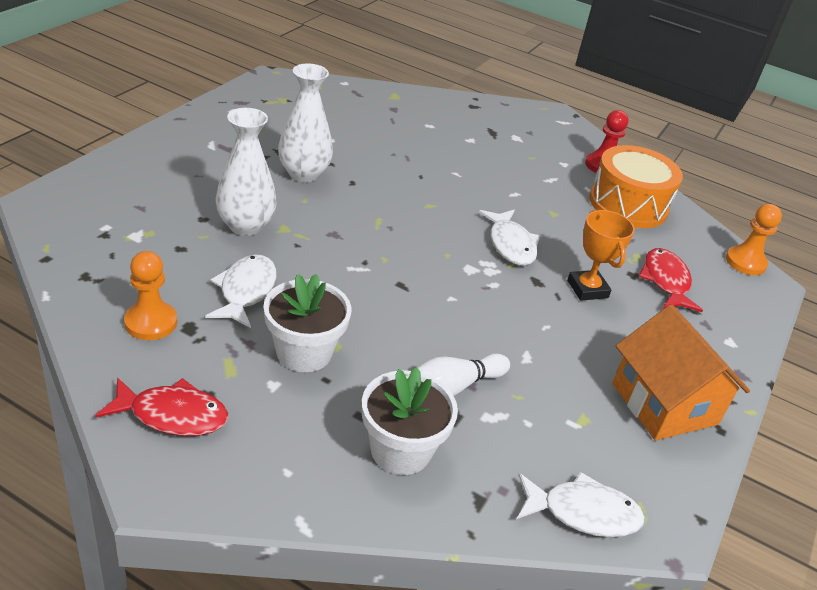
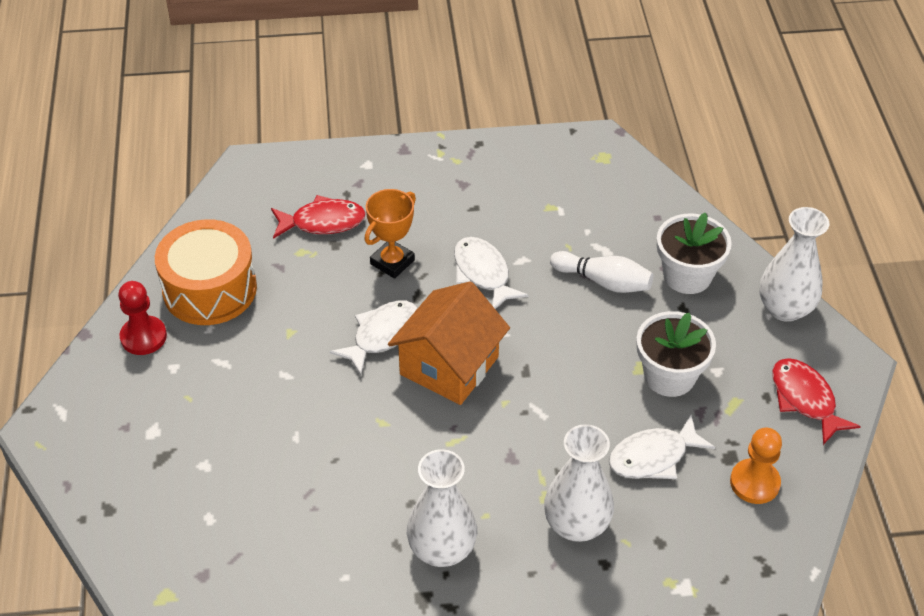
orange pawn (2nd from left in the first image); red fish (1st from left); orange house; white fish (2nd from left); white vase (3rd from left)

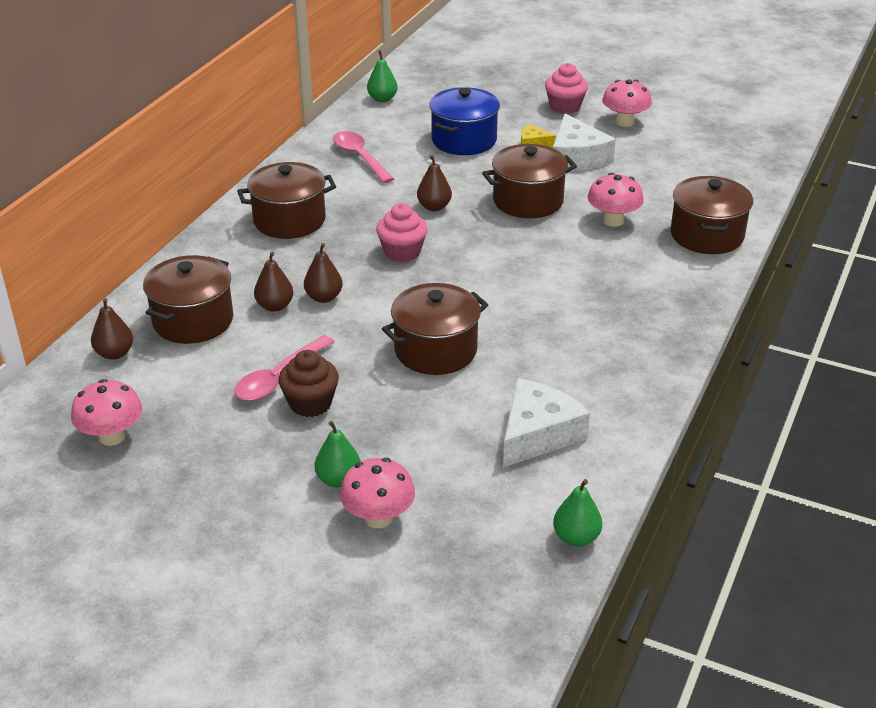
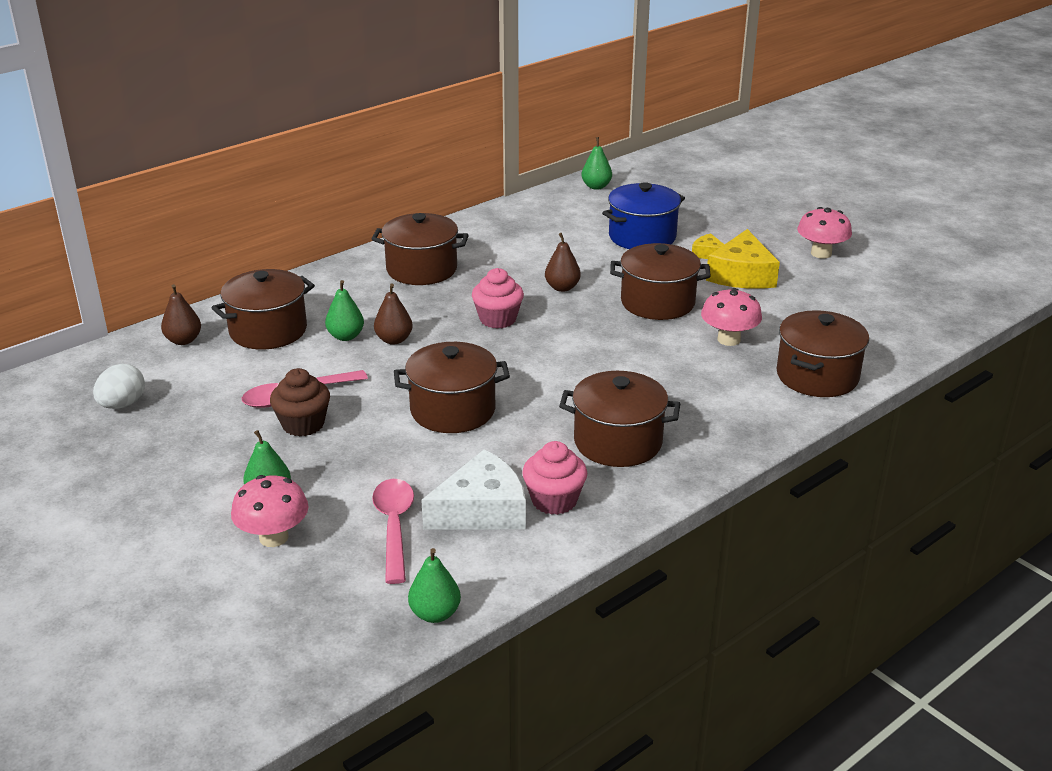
pink cupcake (2nd from left); yellow cheese (2nd from left); pink spoon (2nd from left); green pear (2nd from left); white egg; brown pot (4th from left)

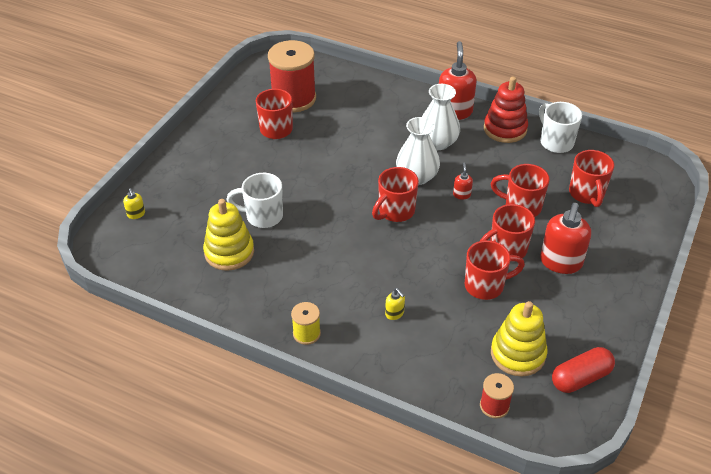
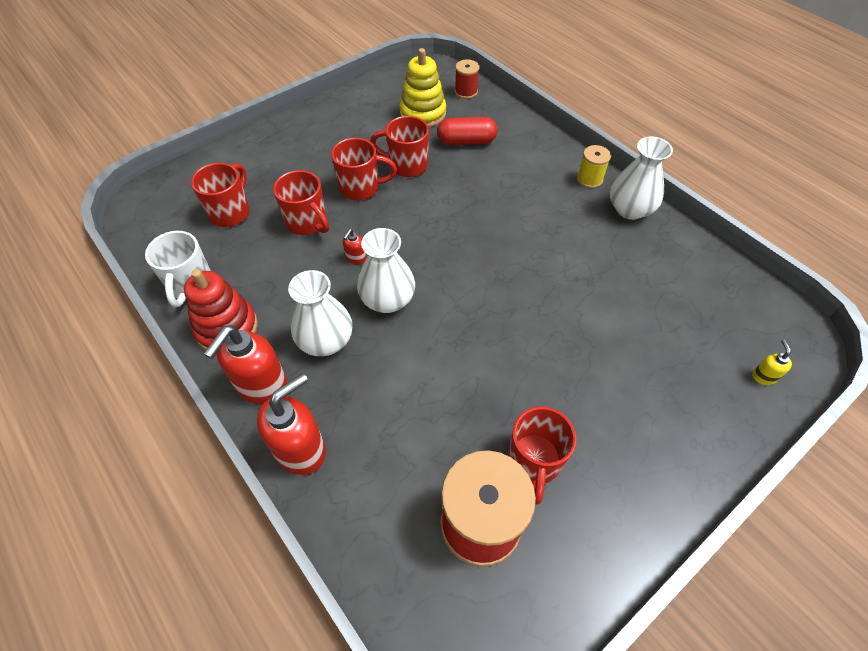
red mug (2nd from left in the first image); white mug (1st from left in the first image); yellow stacking toy (1st from left in the first image); red soap dispenser (2nd from left); yellow soap dispenser (2nd from left in the first image); red capsule; white vase (3rd from left)

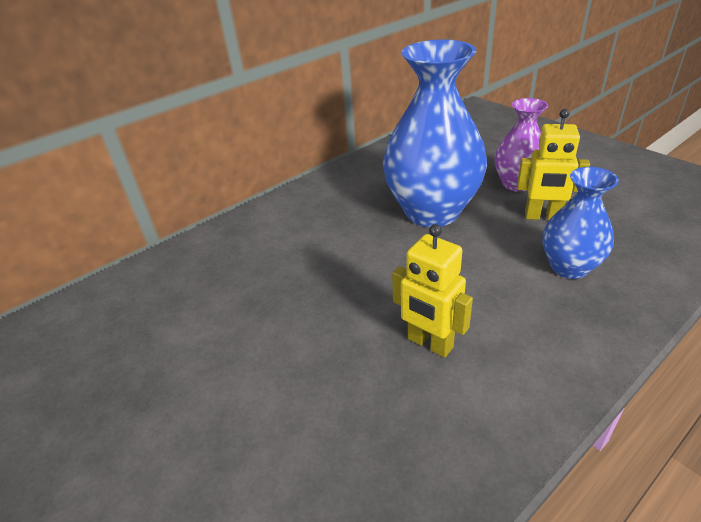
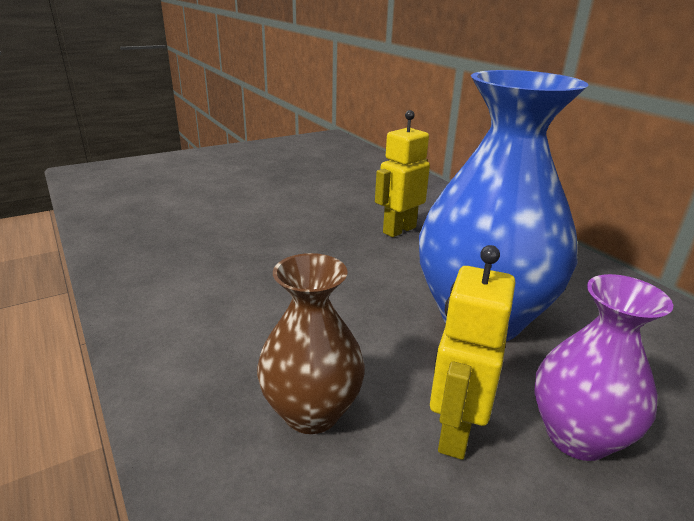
brown vase; yellow robot (1st from left)

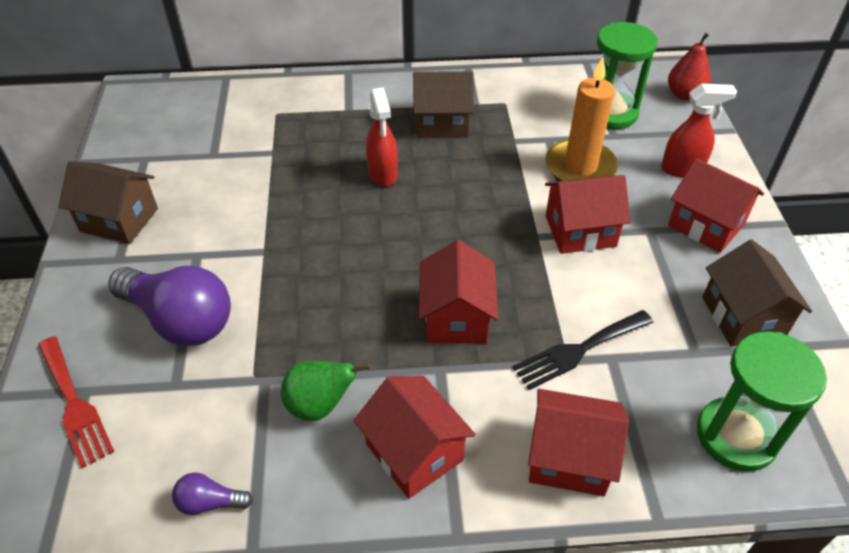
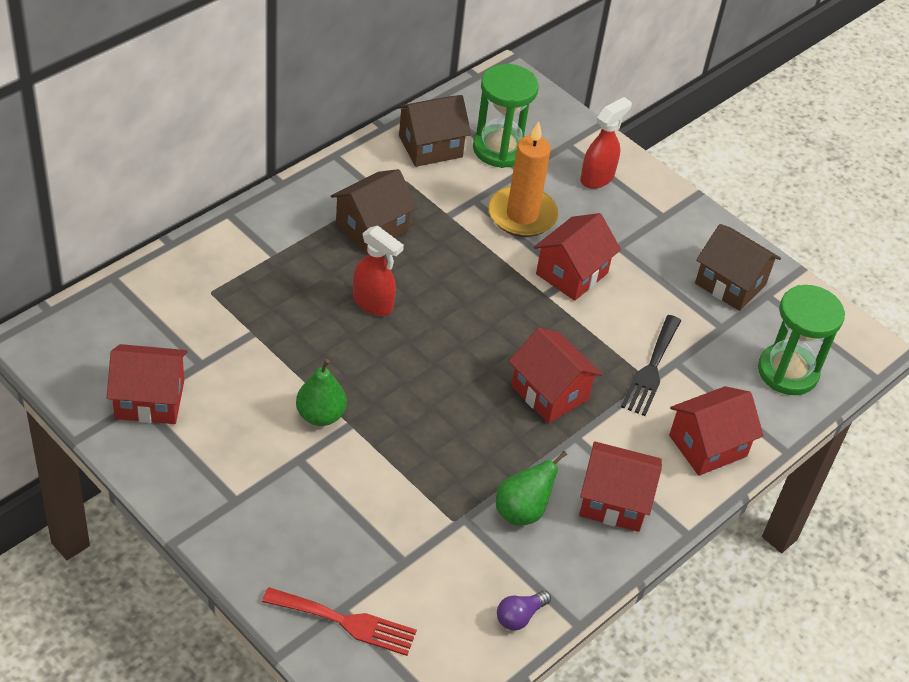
red pear; red house (1st from left); brown house (2nd from left); purple light bulb (1st from left in the first image); green pear (1st from left)

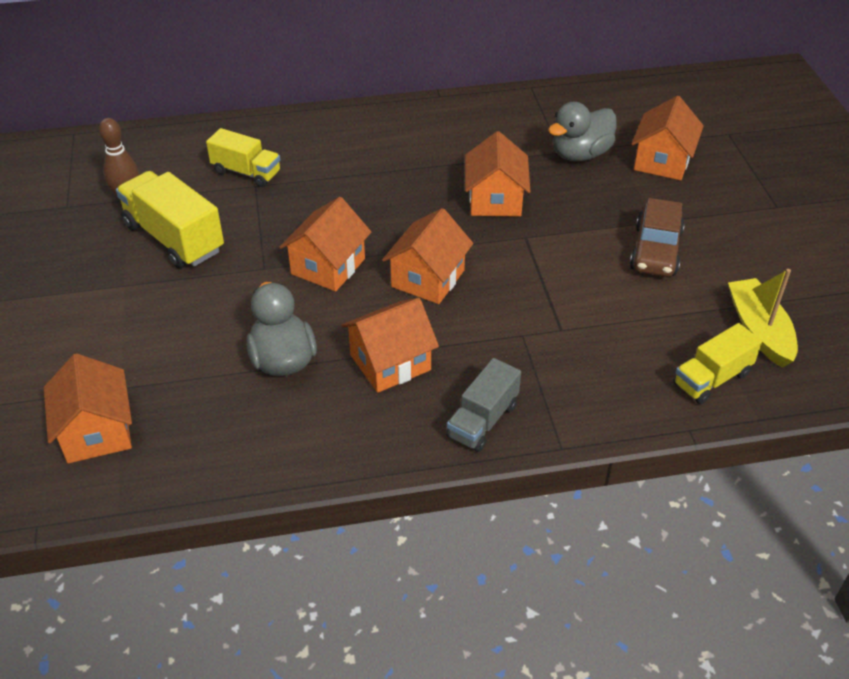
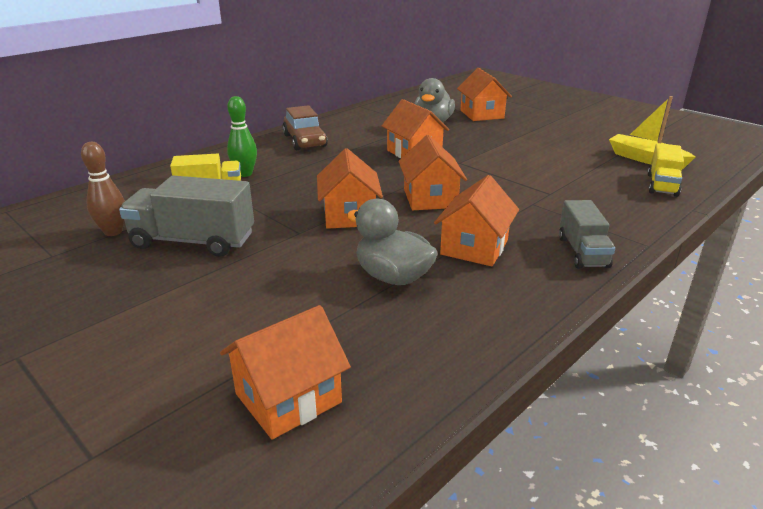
grey truck (1st from left); brown car; orange house (1st from left); green bowling pin

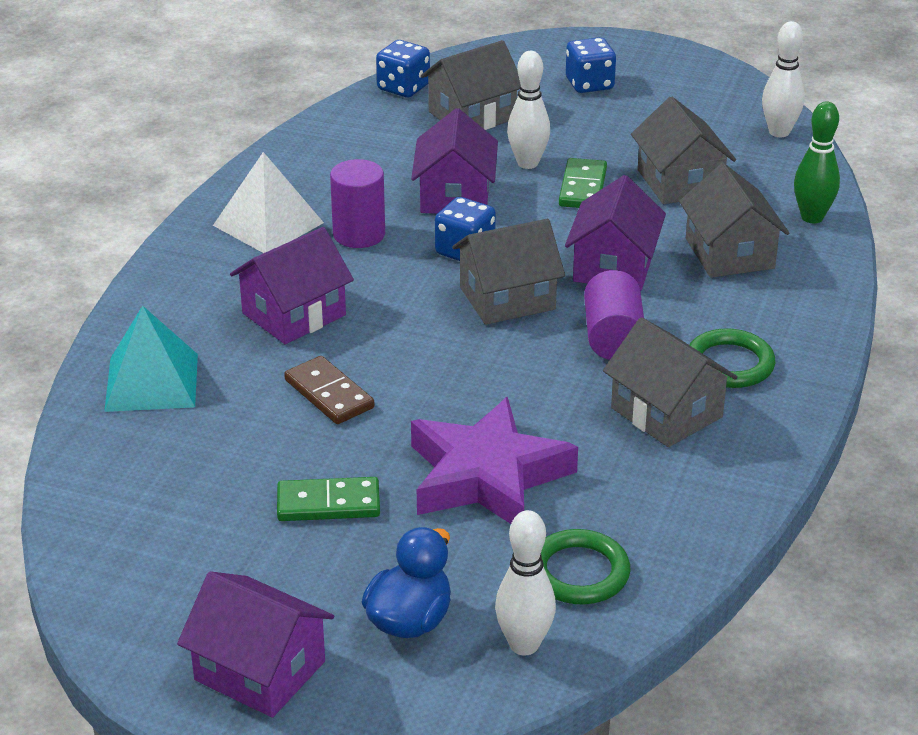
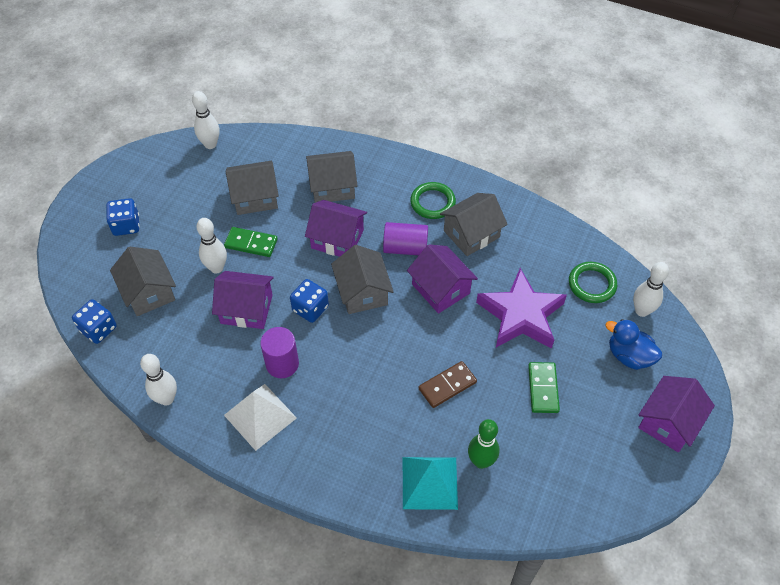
green bowling pin; purple house (3rd from left); white bowling pin (1st from left)

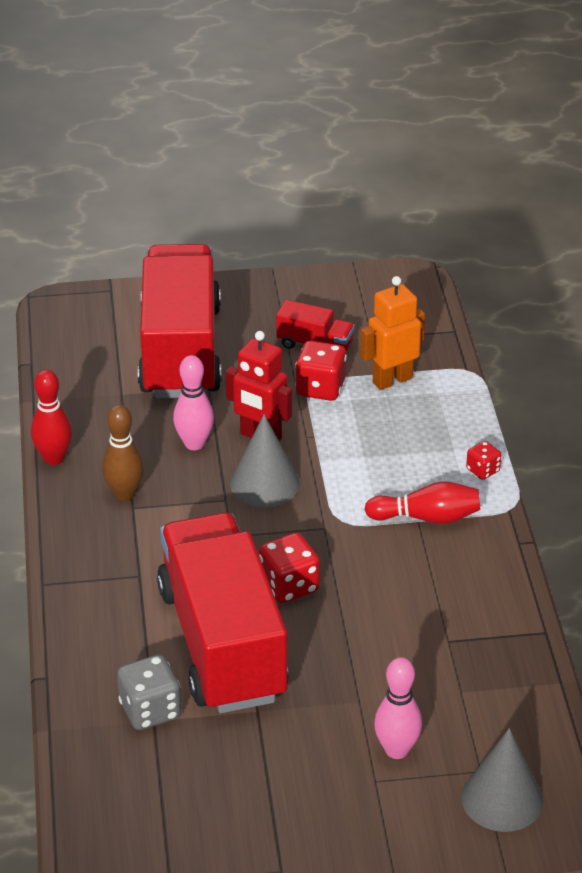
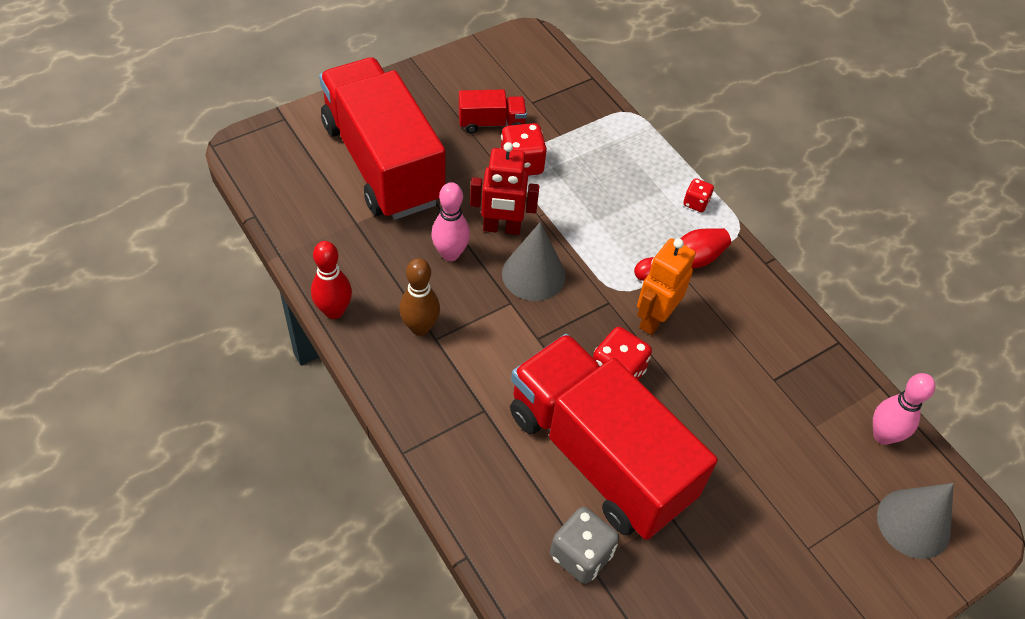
orange robot; pink bowling pin (2nd from left)

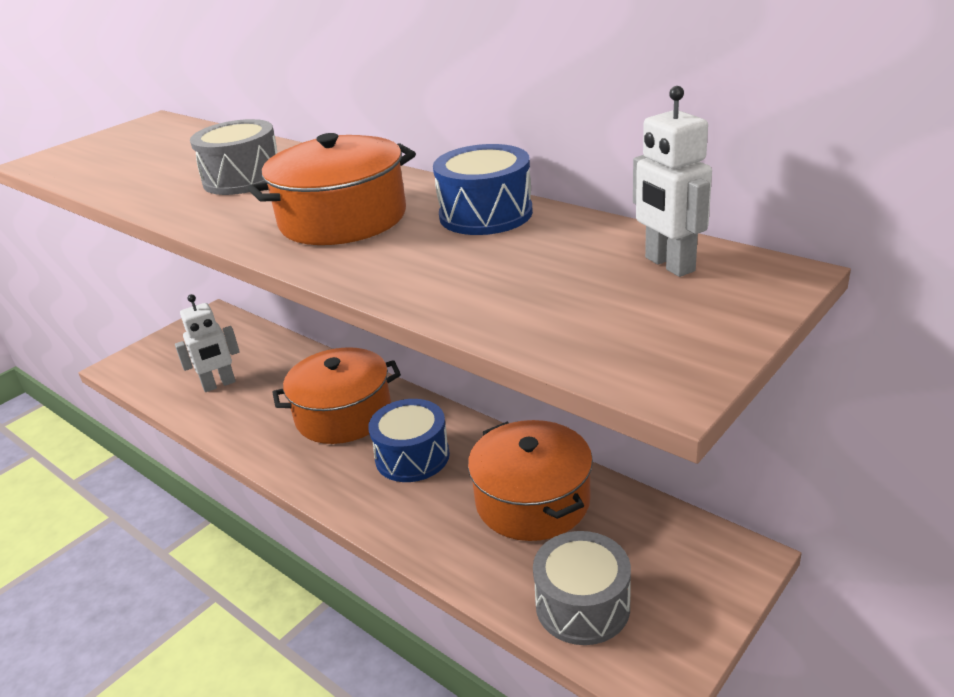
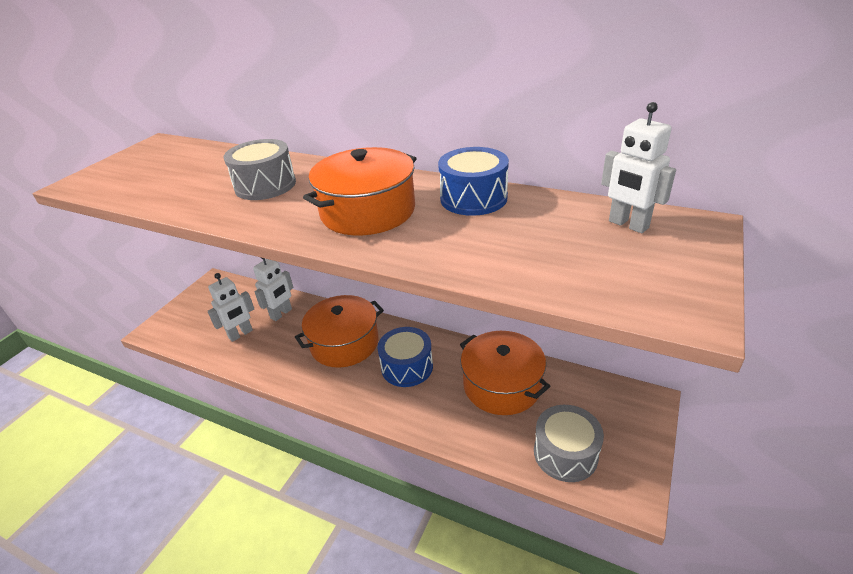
white robot (2nd from left)

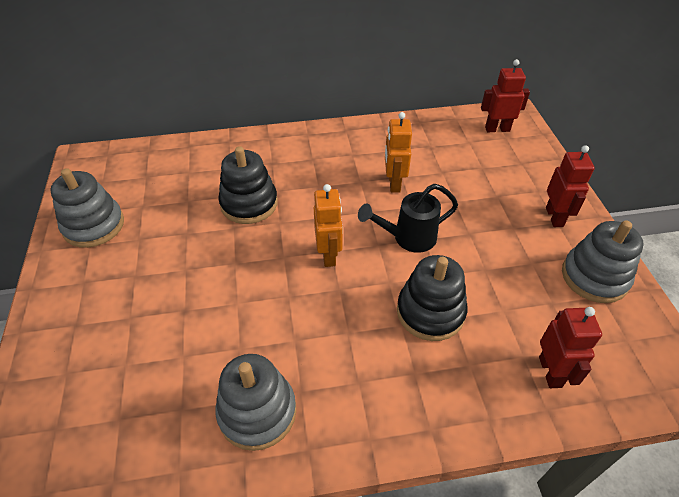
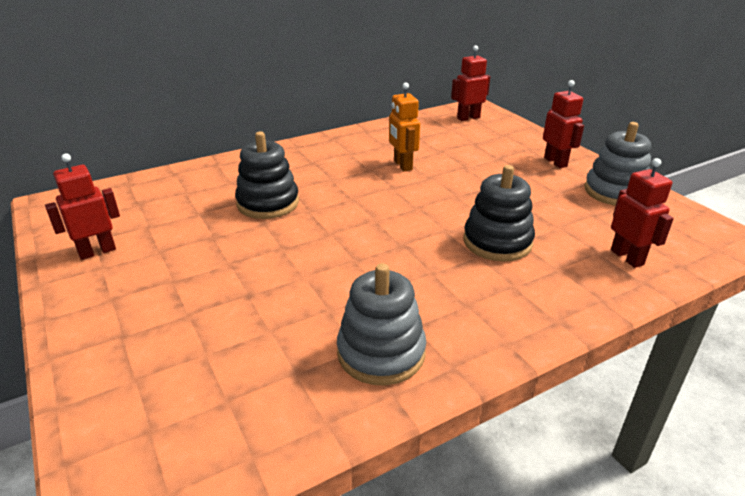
red robot (1st from left); orange robot (1st from left in the first image); black watering can

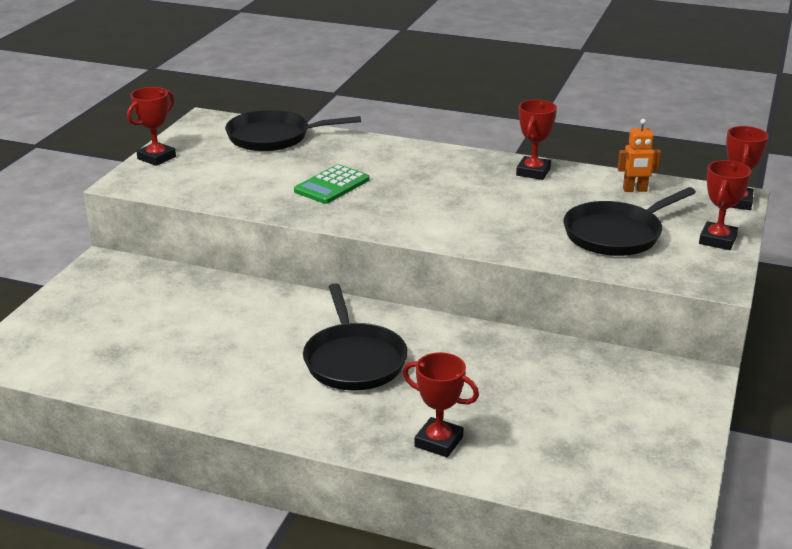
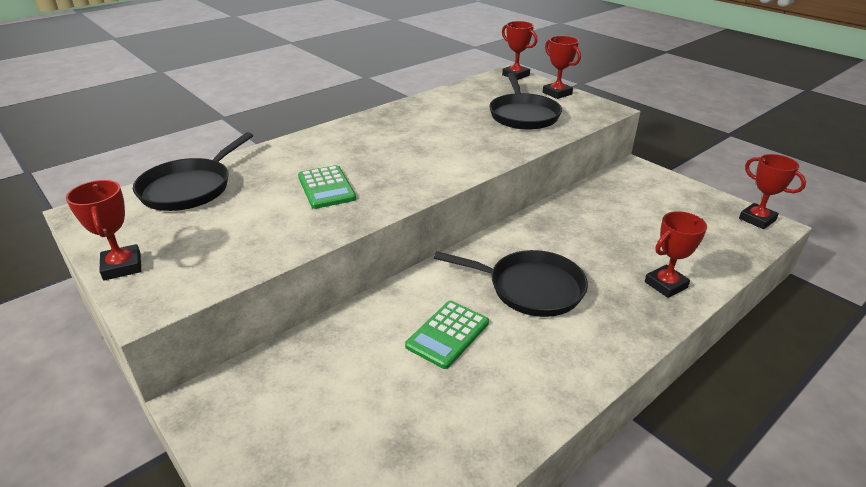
red trophy (5th from left); orange robot; green calculator (2nd from left)

